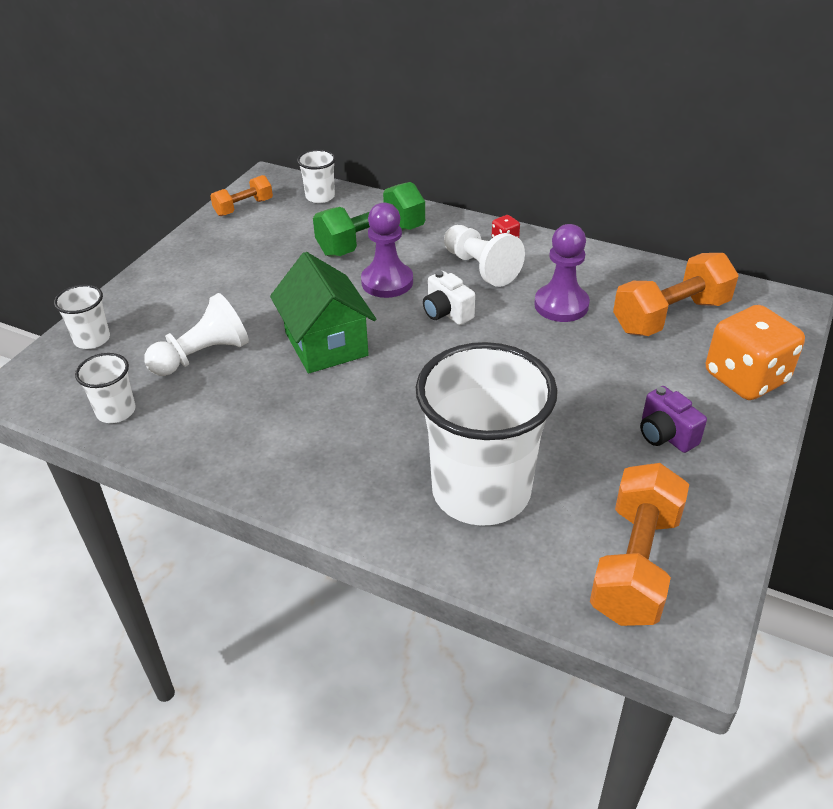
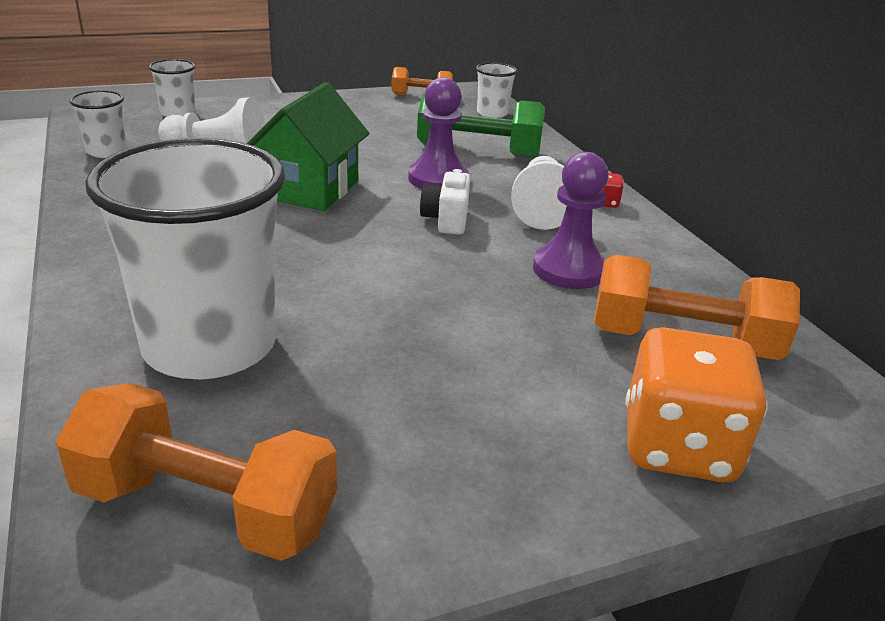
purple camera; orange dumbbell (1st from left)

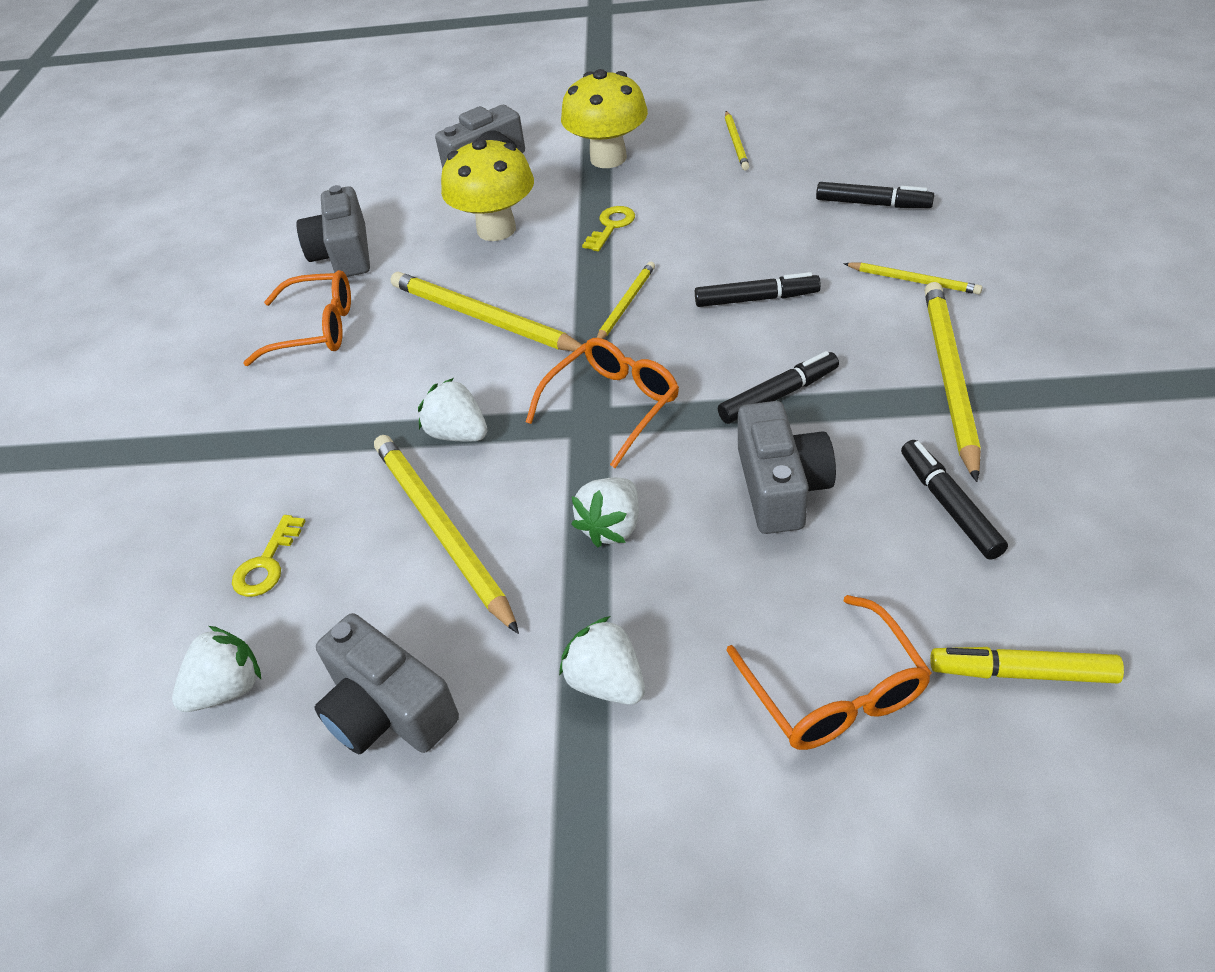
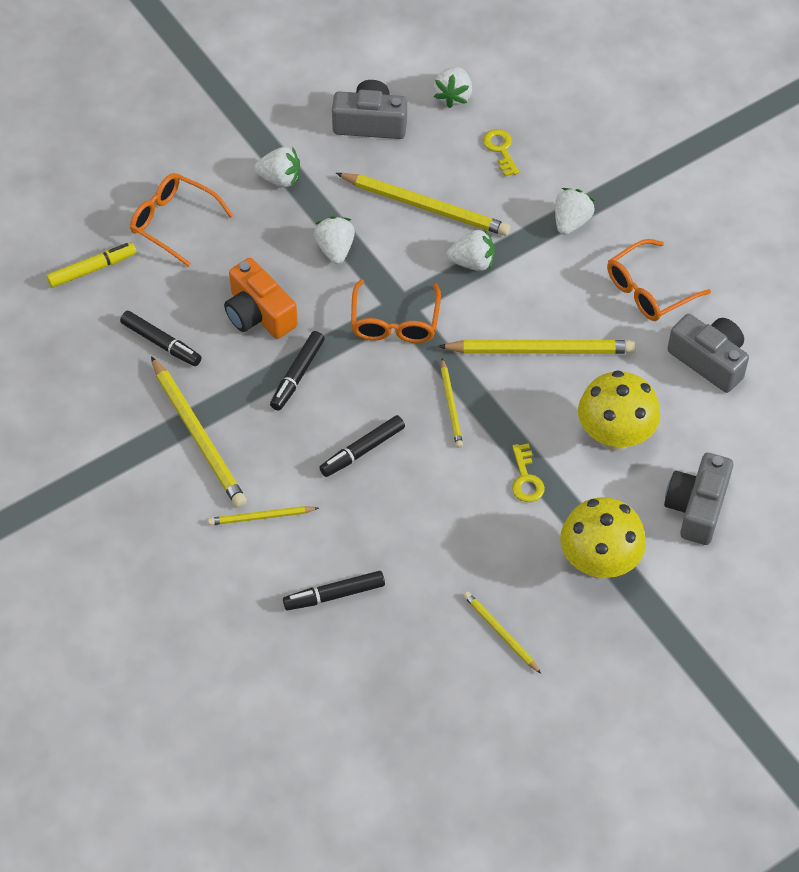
orange camera; white strawberry (5th from left)

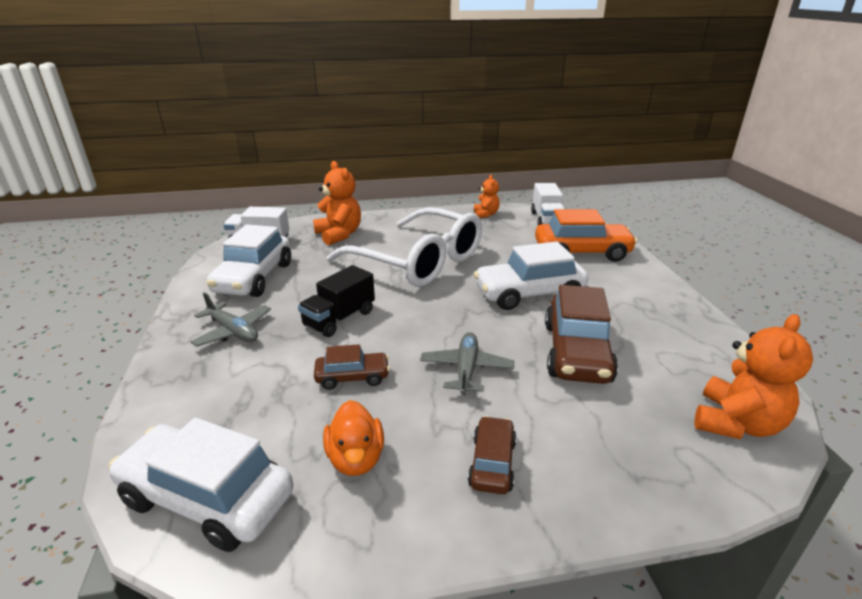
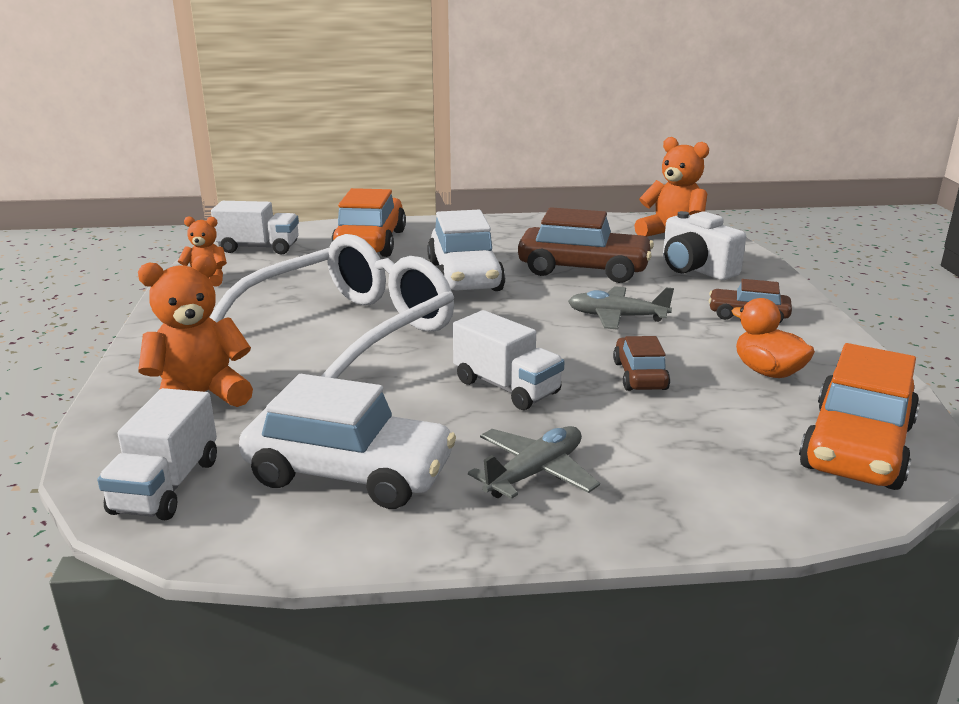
white truck (3rd from left); orange duck; orange car (2nd from left); white camera

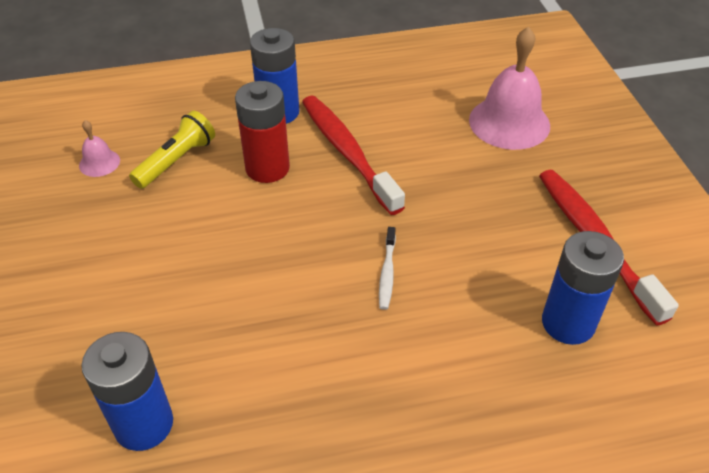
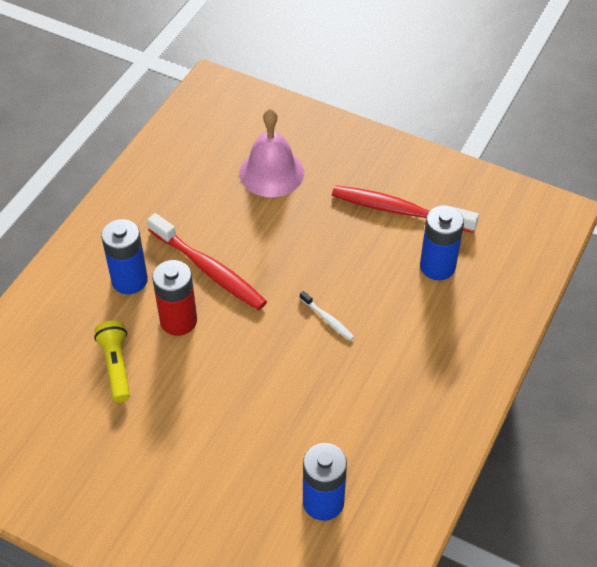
red toothbrush (1st from left); pink bell (1st from left in the first image)

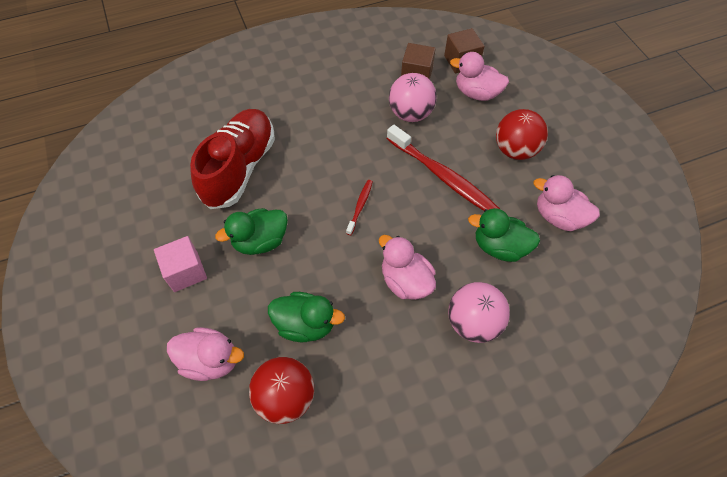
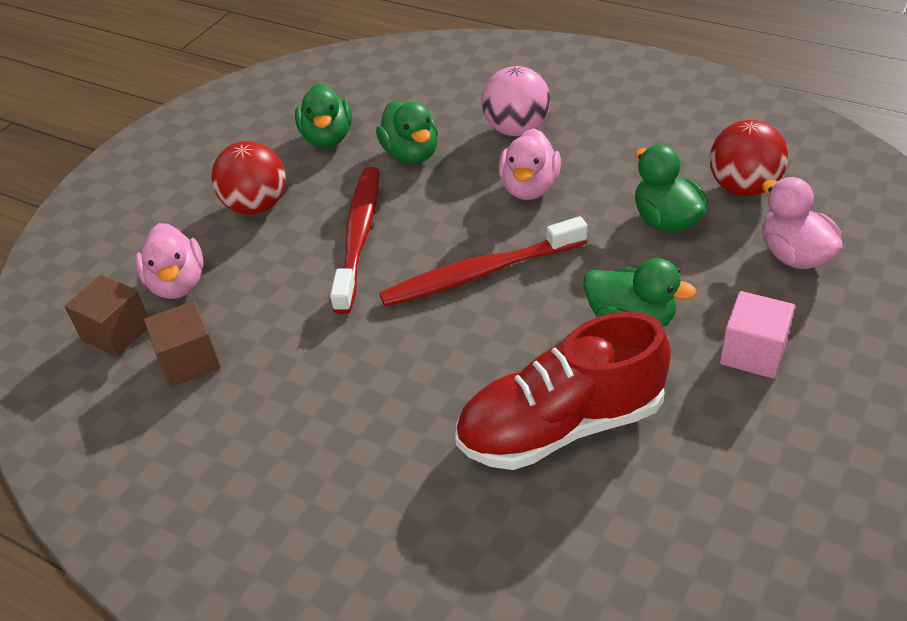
pink ball (1st from left in the first image); green duck (1st from left); red toothbrush (2nd from left)

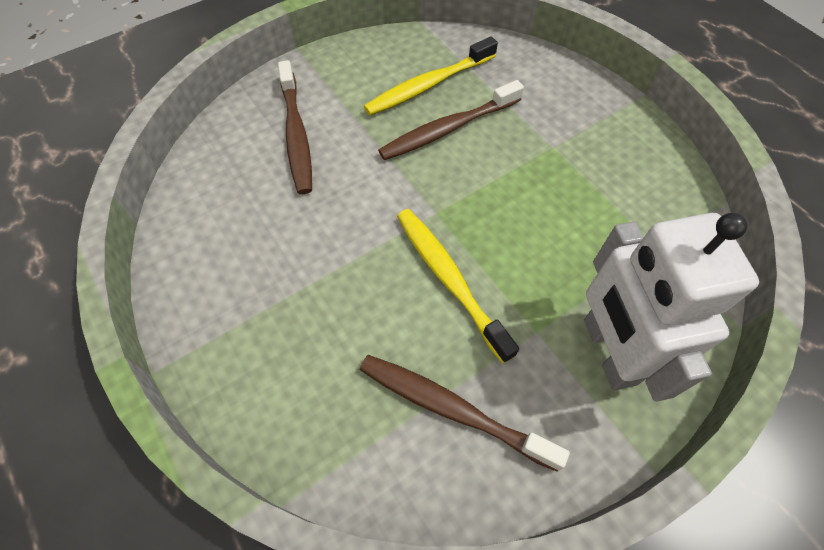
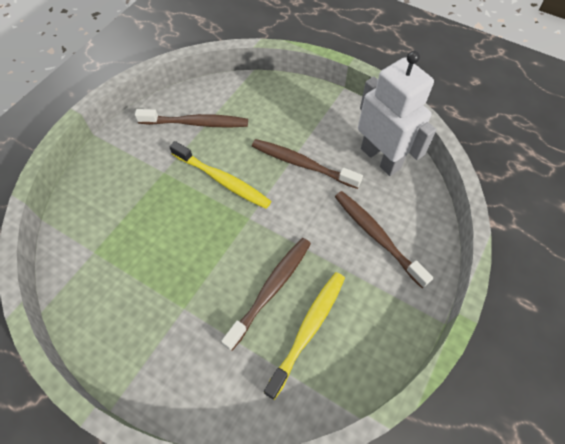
white robot; brown toothbrush (3rd from left)

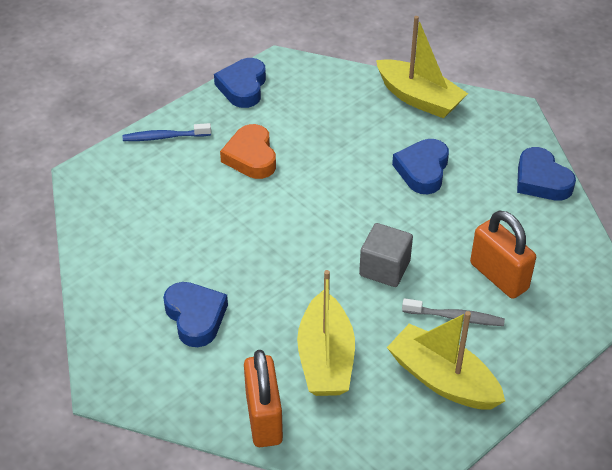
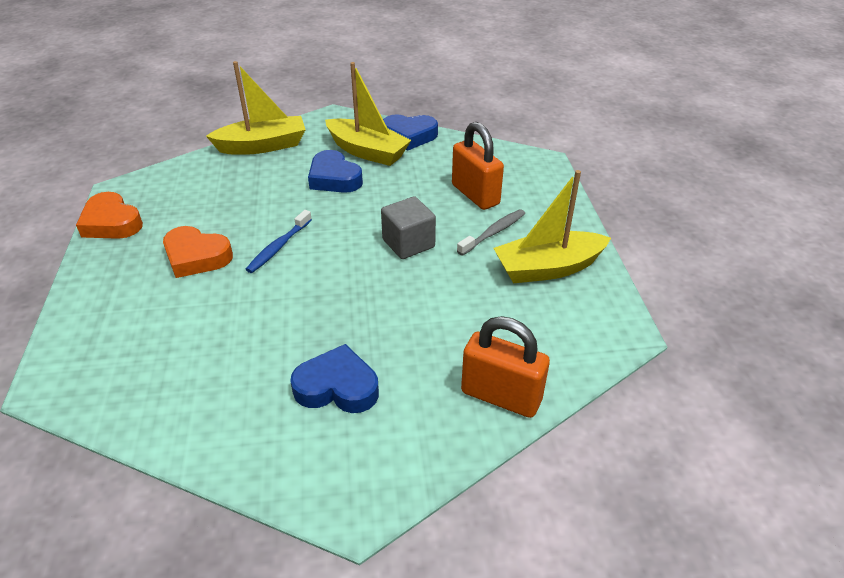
orange heart (1st from left); blue toothbrush; orange padlock (1st from left); yellow boat (2nd from left)

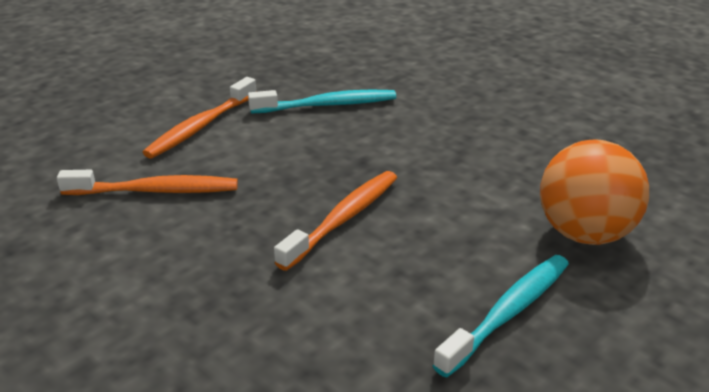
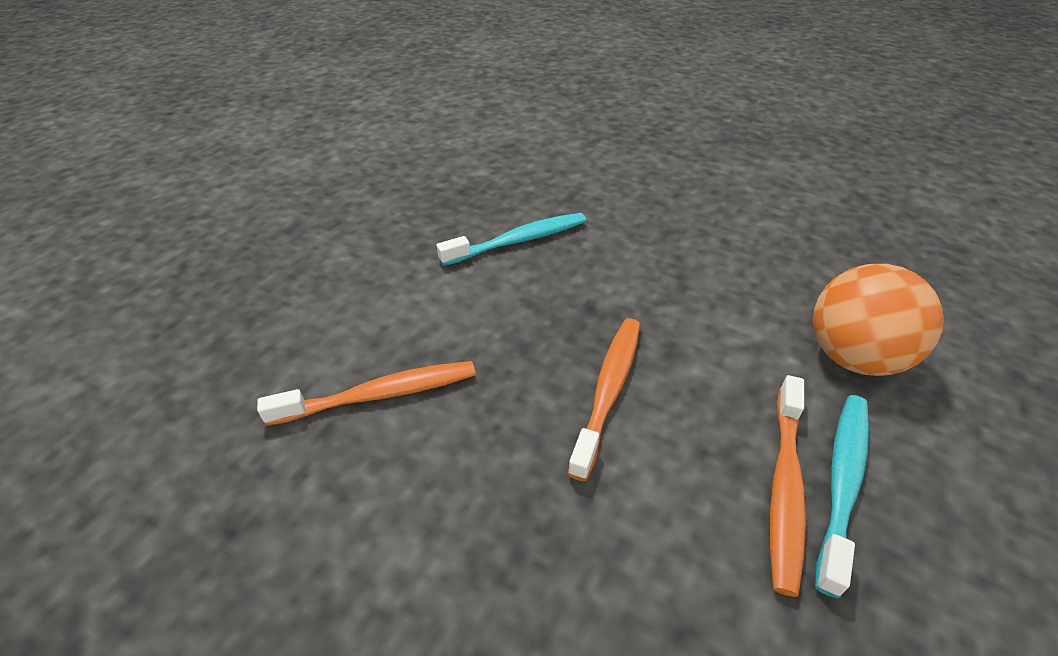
orange toothbrush (3rd from left)

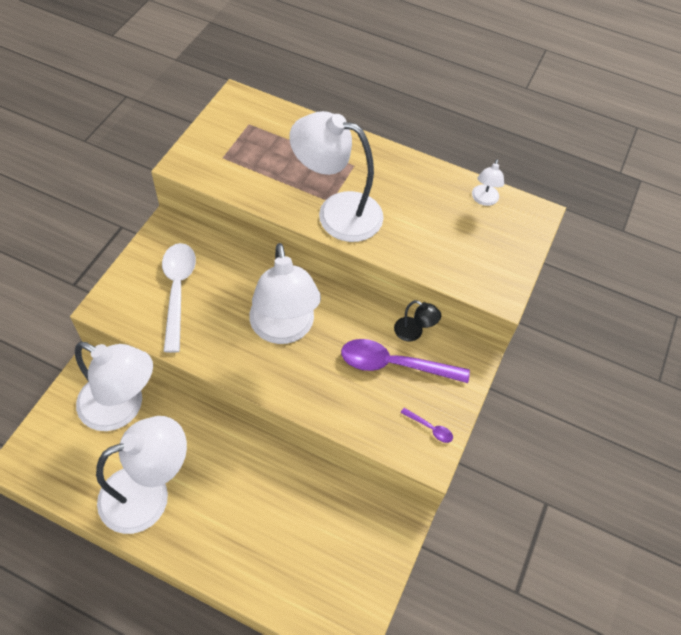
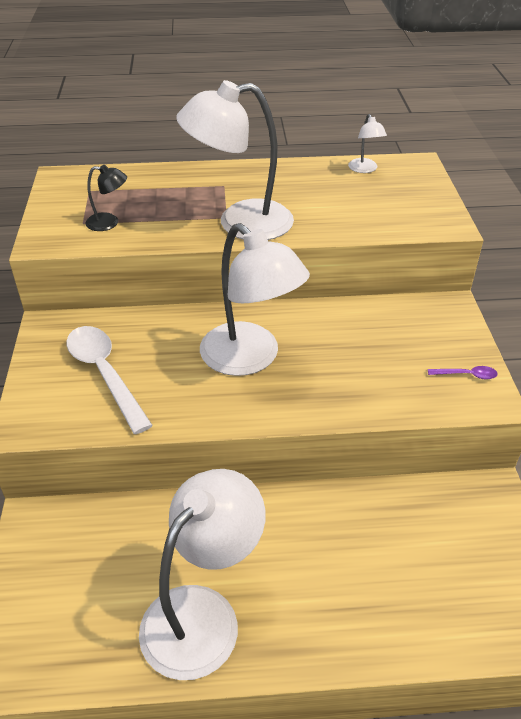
black lamp; purple spoon (1st from left in the first image); white lamp (1st from left in the first image)

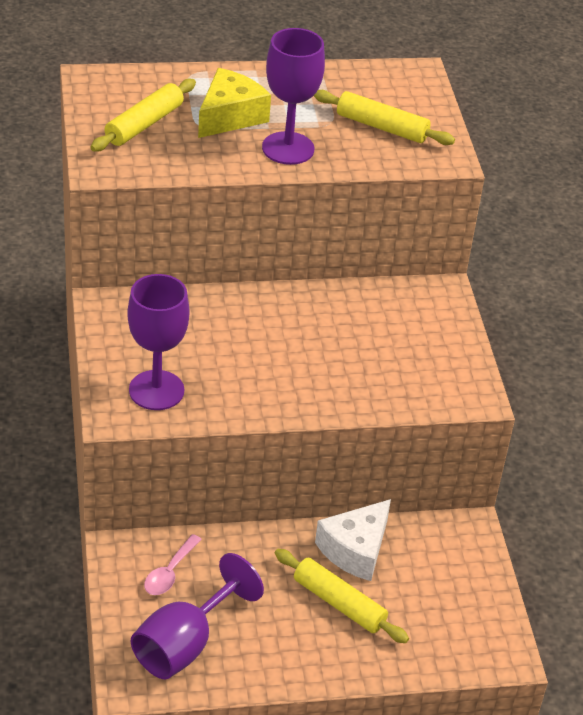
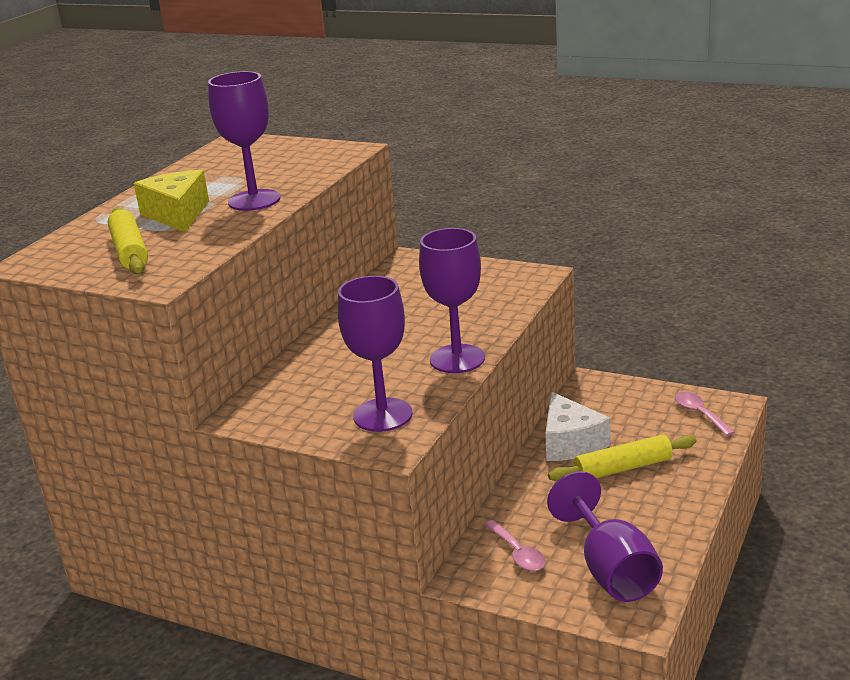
yellow rolling pin (3rd from left in the first image); purple goblet (3rd from left); pink spoon (2nd from left)

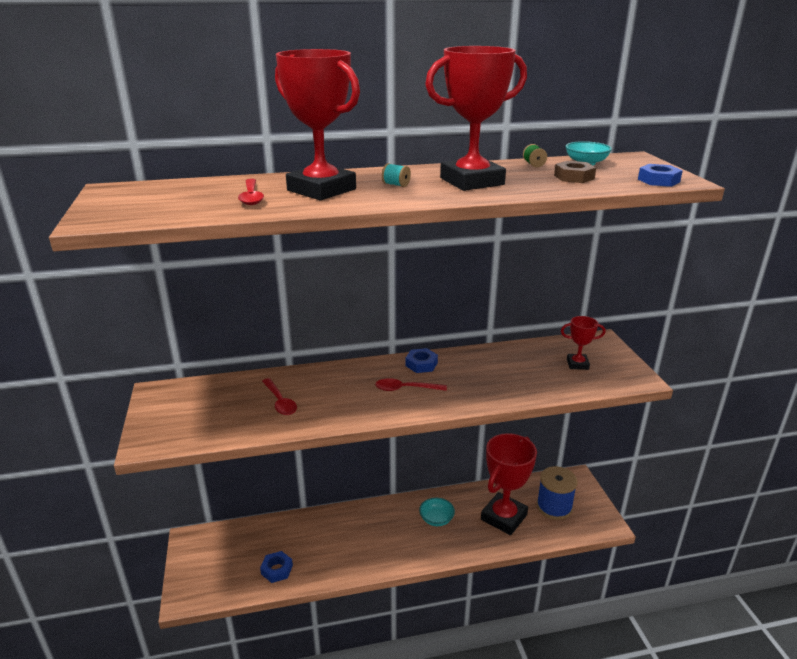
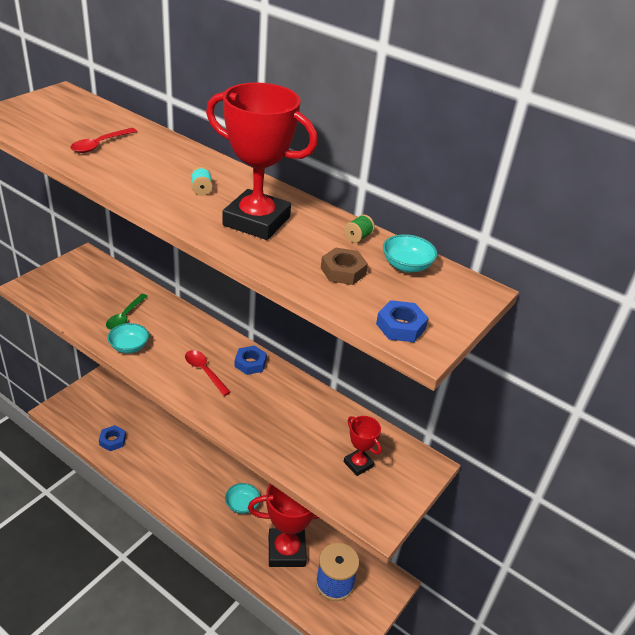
red trophy (1st from left in the first image); green spoon; turquoise bowl (1st from left)

